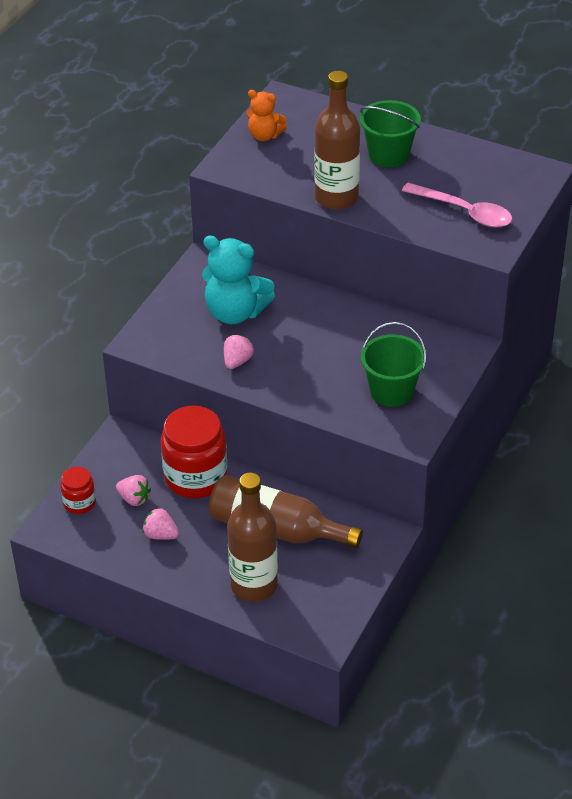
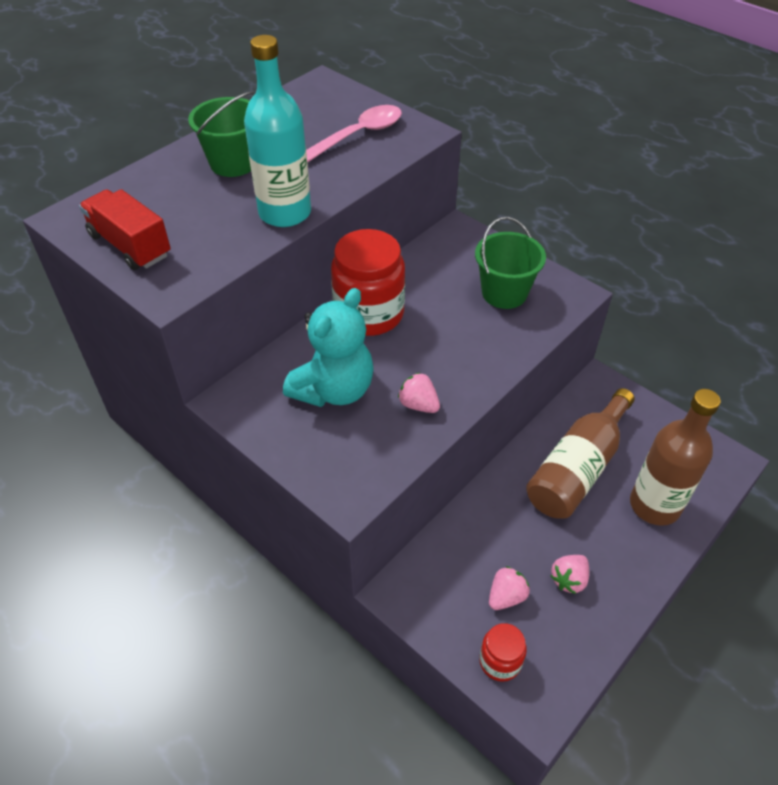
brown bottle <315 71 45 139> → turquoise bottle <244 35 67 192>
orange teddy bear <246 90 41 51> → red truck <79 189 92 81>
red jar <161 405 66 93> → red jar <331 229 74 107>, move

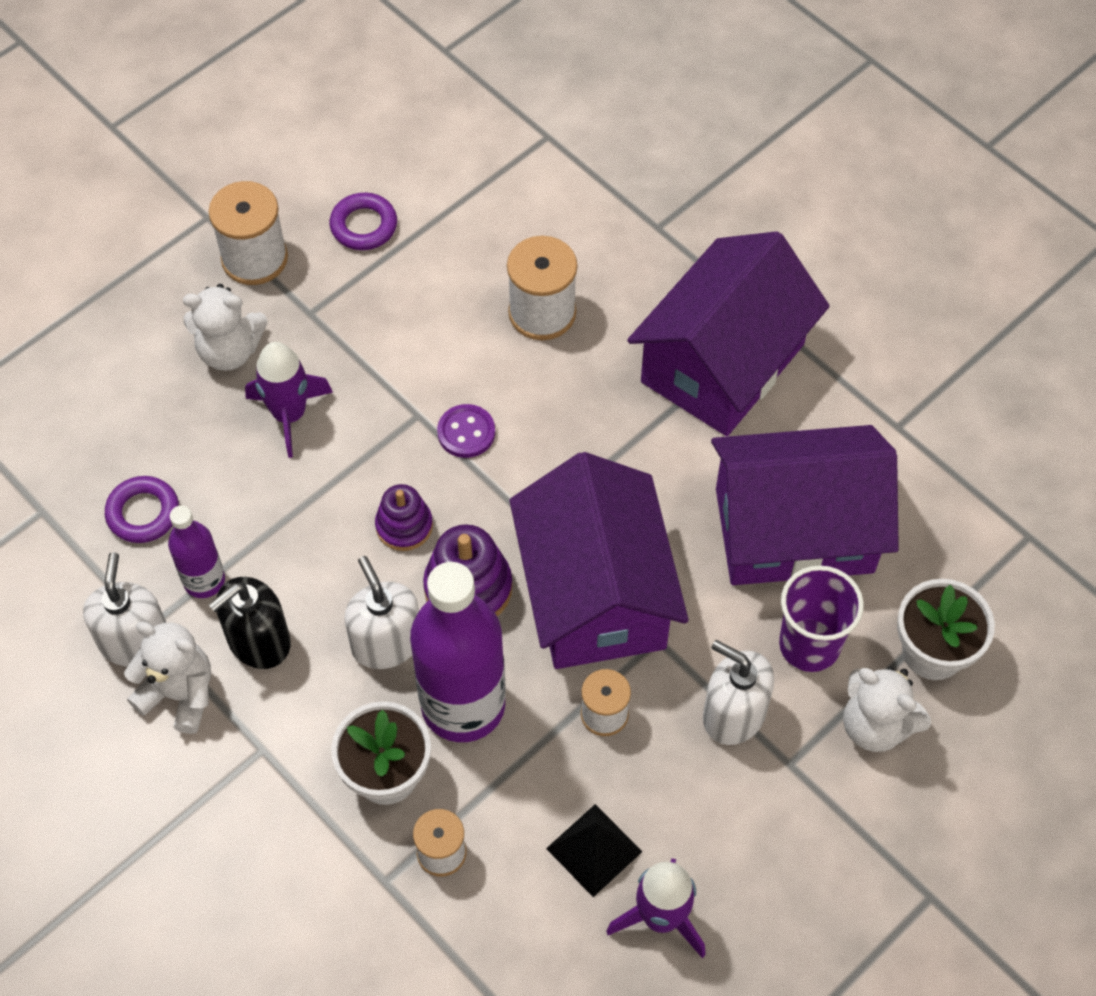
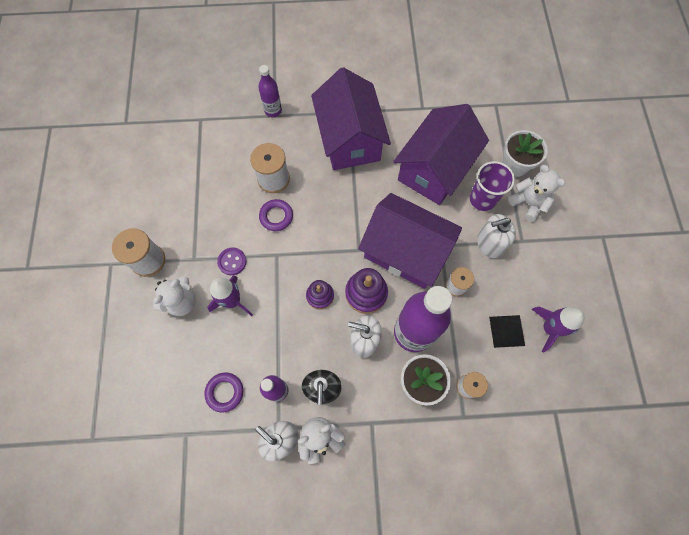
purple ring <330 193 67 57> → purple ring <259 199 34 32>, move
purple button <437 404 58 54> → purple button <217 248 29 27>, move
white teddy bear <843 667 88 85> → white teddy bear <508 165 57 57>, 120 degrees counterclockwise
- → purple bottle <258 65 24 52>

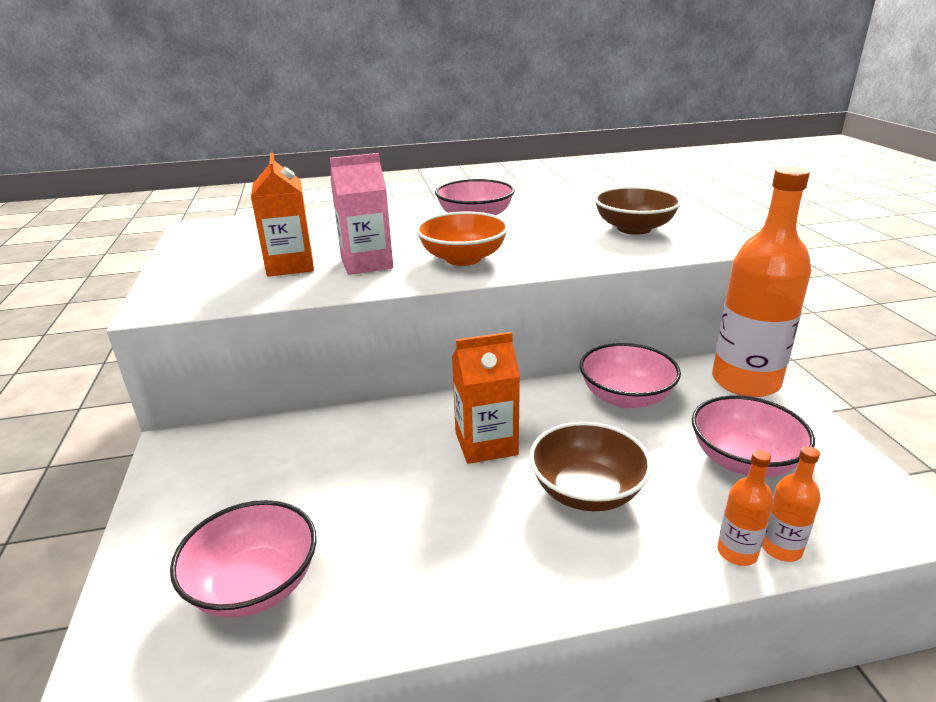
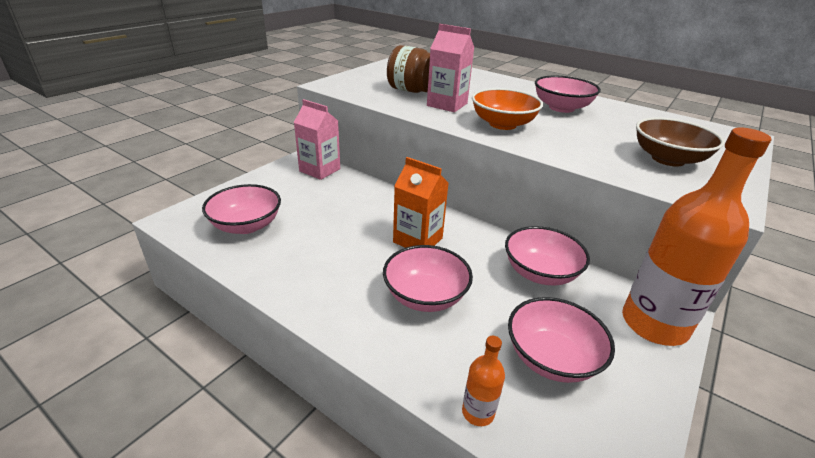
orange carton <251 153 63 124> → brown jar <387 45 43 48>
brown bowl <529 422 123 89> → pink bowl <383 245 90 67>
orange bottle <717 450 56 116> → -
- → pink carton <294 99 46 81>

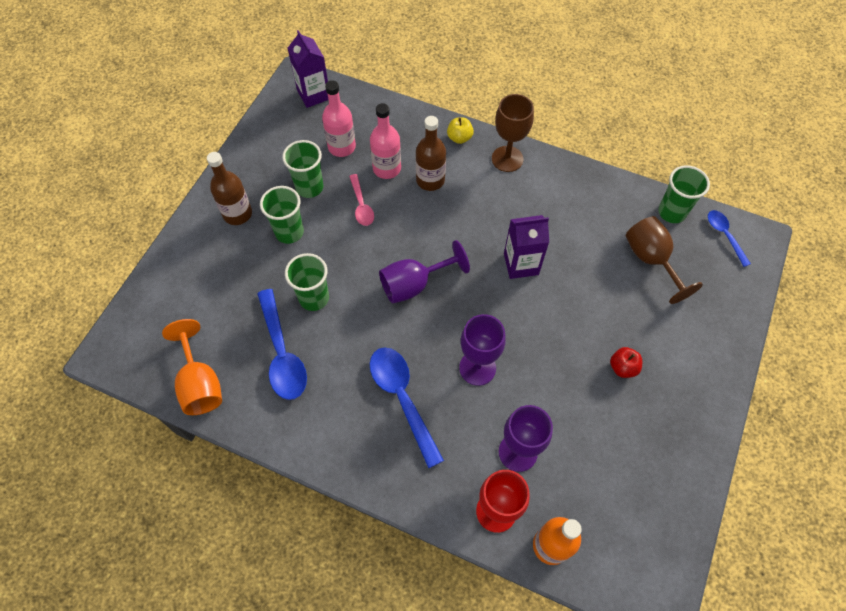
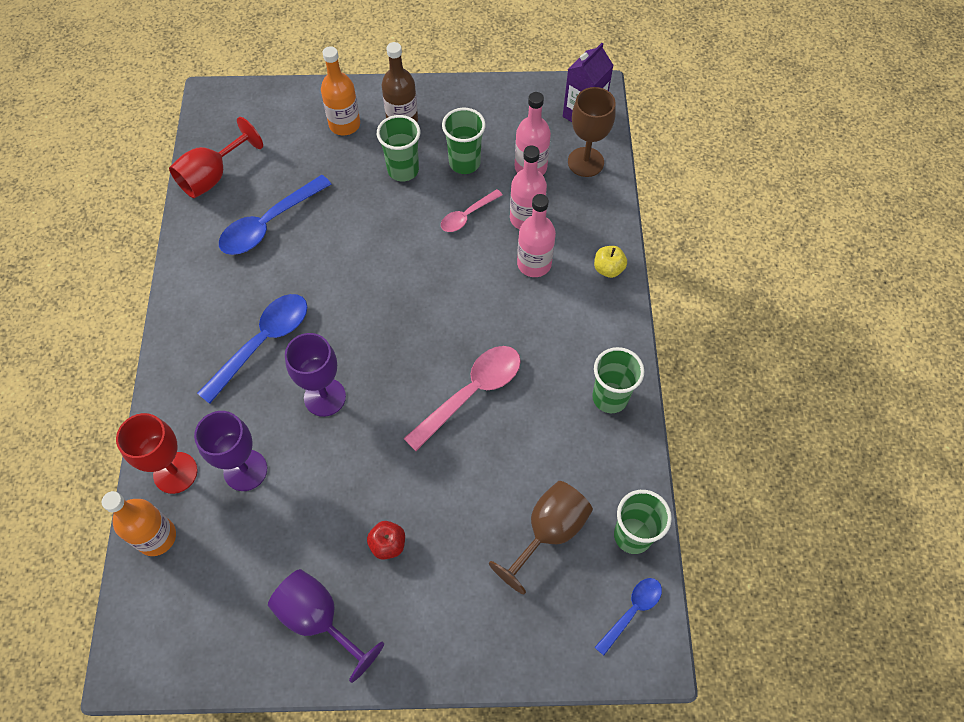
brown goblet <492 94 42 78> → brown goblet <568 87 48 90>, move
brown bottle <416 116 30 75> → pink bottle <517 194 39 83>
purple carton <504 215 45 64> → pink spoon <403 346 118 105>
purple goblet <379 240 91 64> → purple goblet <268 569 116 114>, move
green cup <285 253 44 58> → green cup <592 347 52 66>, move
orange goblet <162 319 60 96> → red goblet <169 117 94 81>
- → orange bottle <321 46 39 89>

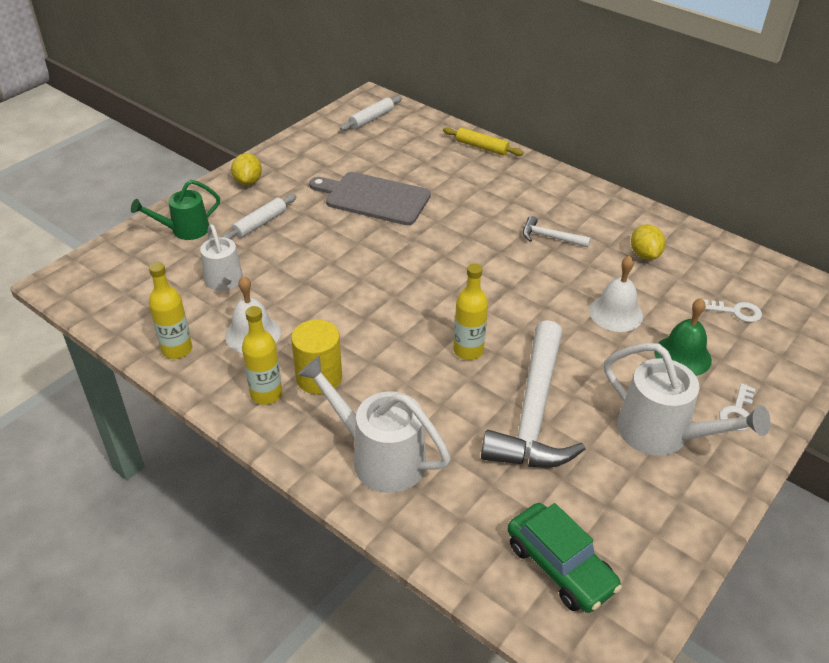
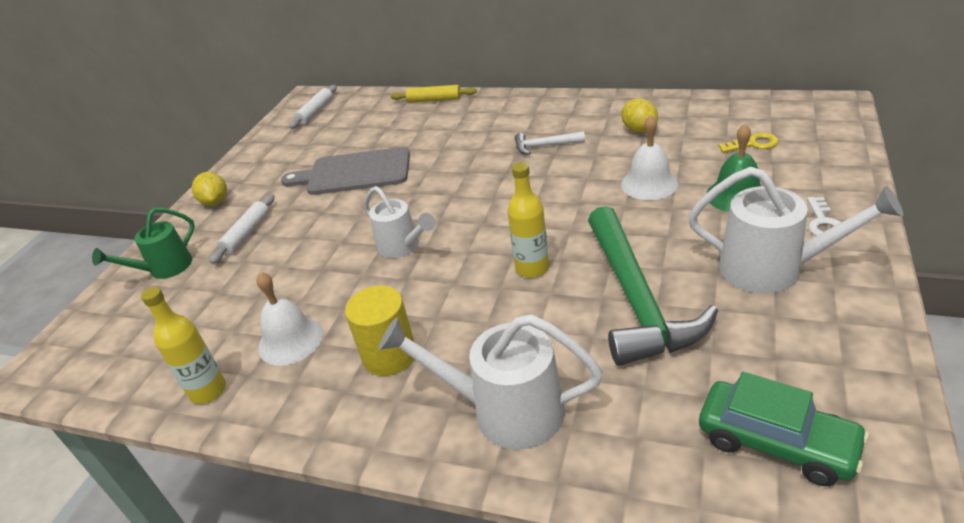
white watering can <200 224 43 67> → white watering can <364 186 71 72>, move
white key <703 299 59 24> → yellow key <718 133 61 20>
yellow bottle <242 306 40 99> → -
white hammer <481 320 104 147> → green hammer <588 206 130 160>

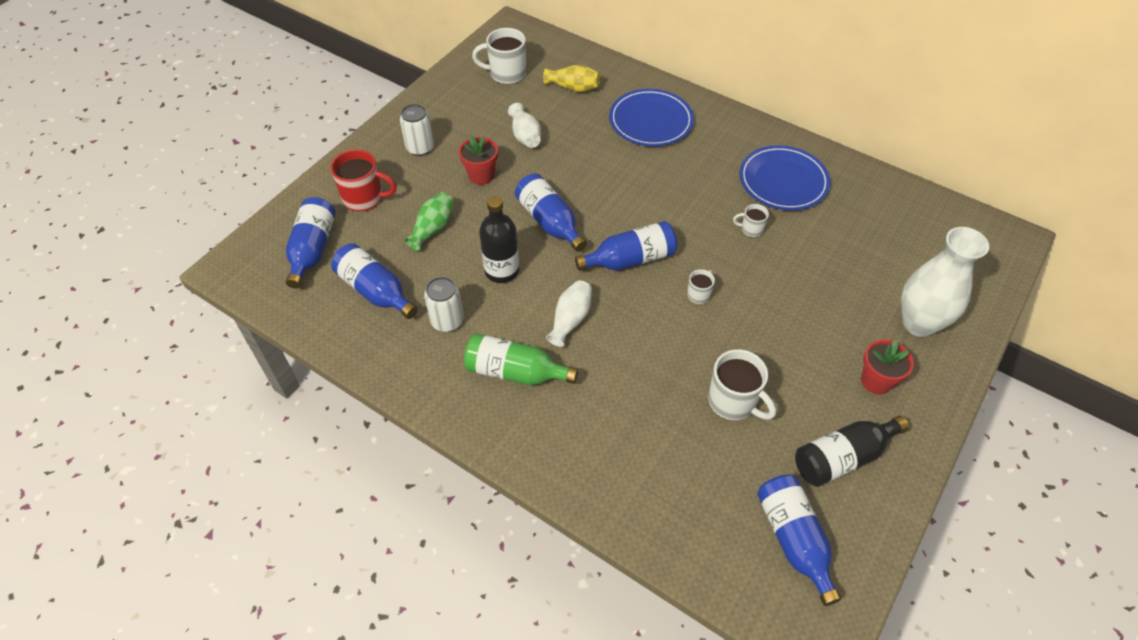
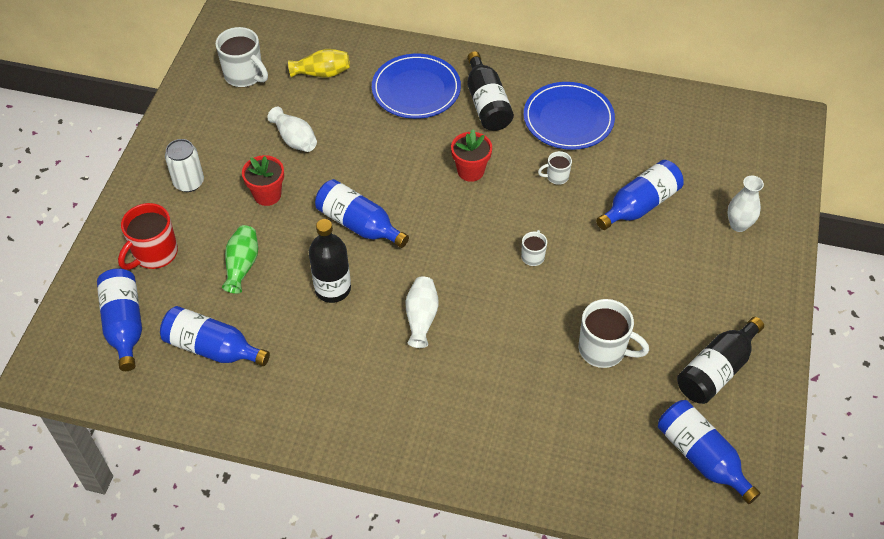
white mug <472 28 54 56> → white mug <216 27 52 60>, 120 degrees counterclockwise
red mug <331 149 65 63> → red mug <118 203 60 67>, 135 degrees clockwise
blue bottle <575 221 102 50> → blue bottle <596 160 88 70>, move
white vase <901 227 88 110> → white vase <727 176 37 56>, x0.55
white can <424 277 40 55> → -
green bottle <464 333 114 52> → -
red flower pot <861 340 53 55> → red flower pot <451 129 41 53>, move
- → black bottle <467 51 47 80>

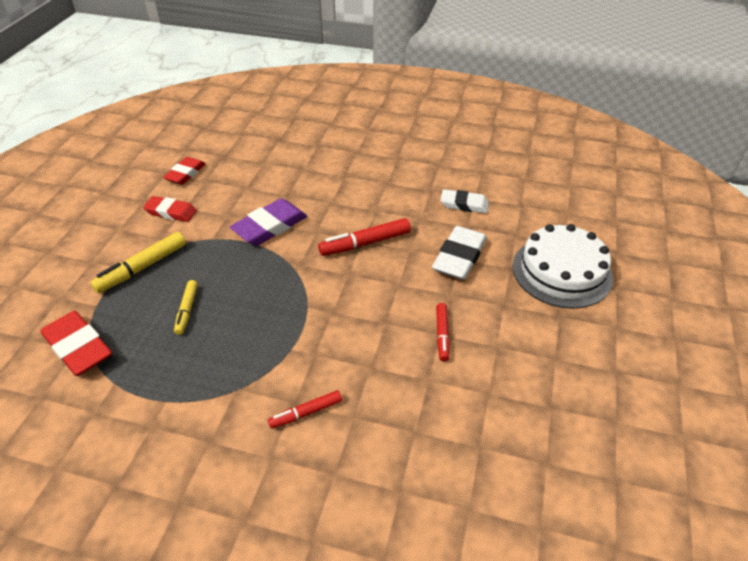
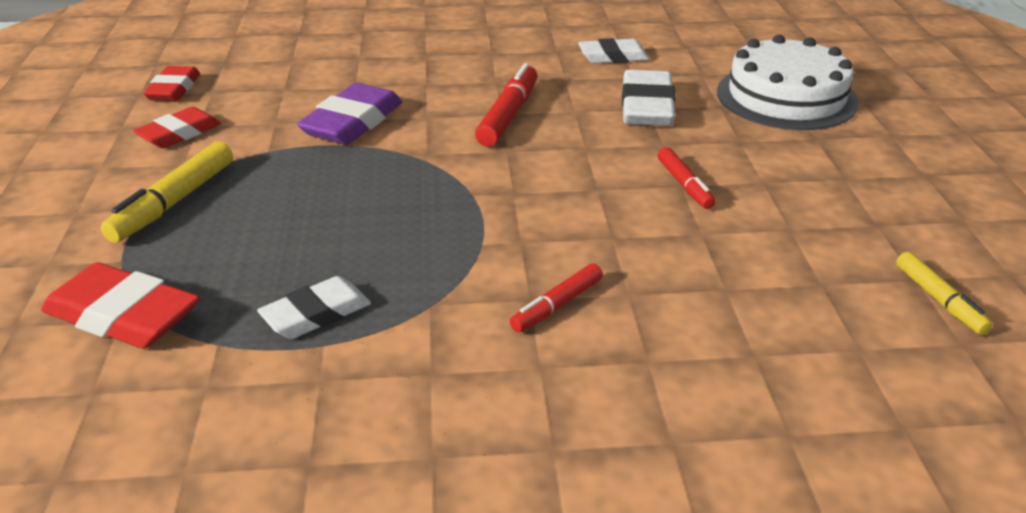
red eraser <143 196 54 26> → red eraser <133 107 88 41>, 45 degrees counterclockwise
red marker <318 218 93 38> → red marker <475 63 62 84>, 150 degrees clockwise
yellow marker <174 280 24 55> → yellow marker <896 252 96 83>, move
- → white eraser <257 276 114 63>

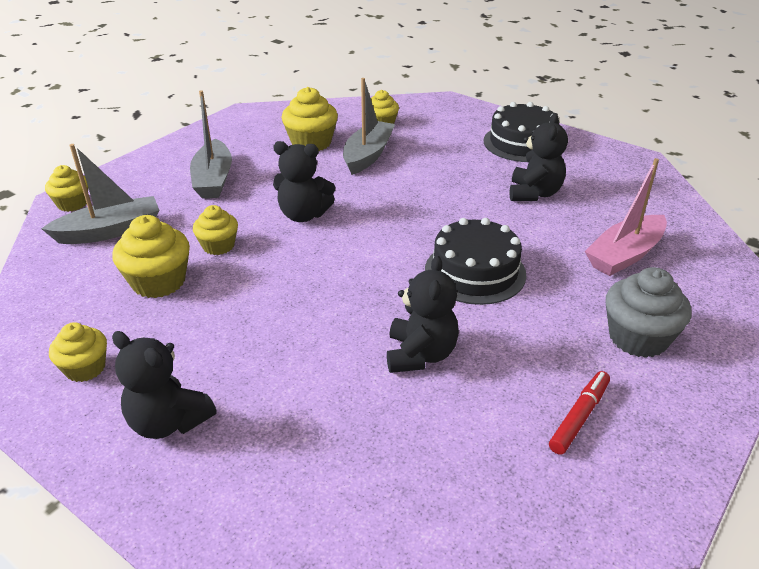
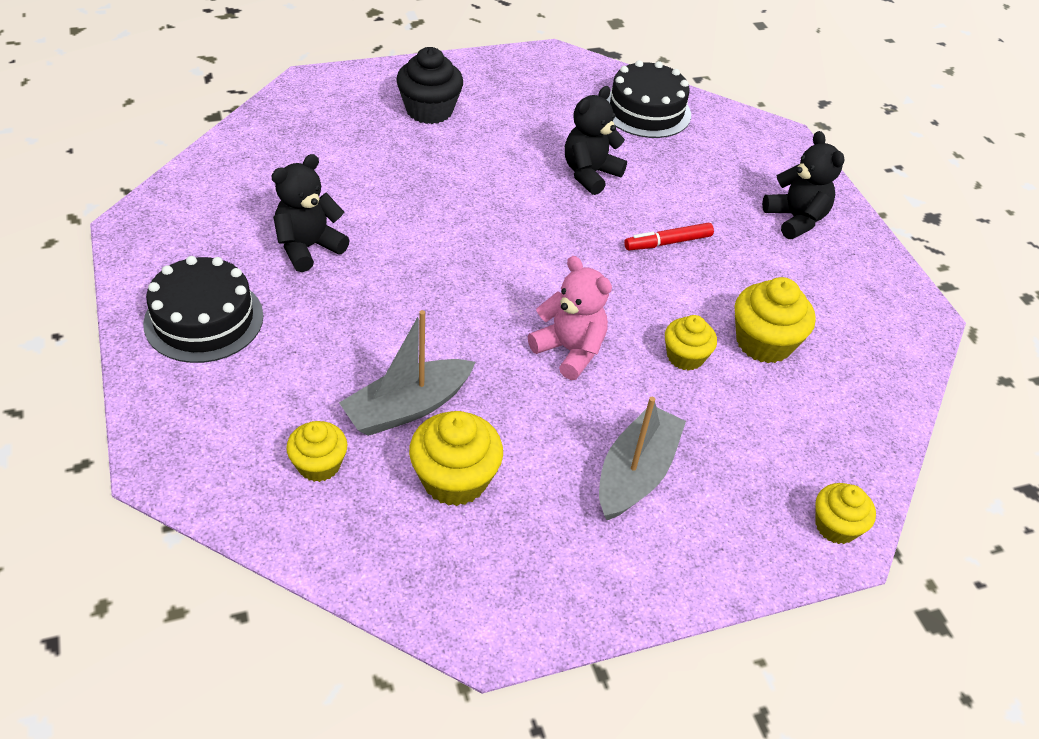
black teddy bear <273 141 62 81> → pink teddy bear <528 256 84 124>
grey boat <41 144 119 100> → -
pink boat <585 158 82 118> → -
black cake <425 218 102 87> → black cake <607 60 84 78>, move
grey cupcake <605 267 87 91> → black cupcake <396 47 67 77>
yellow cupcake <49 322 58 60> → -
red marker <549 371 61 84> → red marker <624 223 90 27>, move

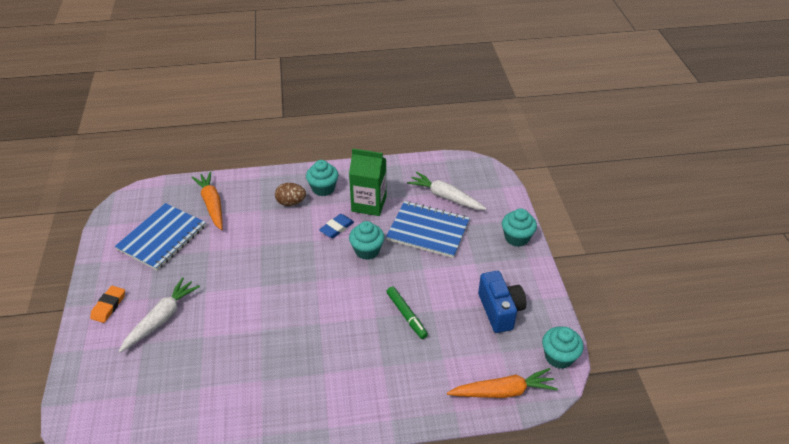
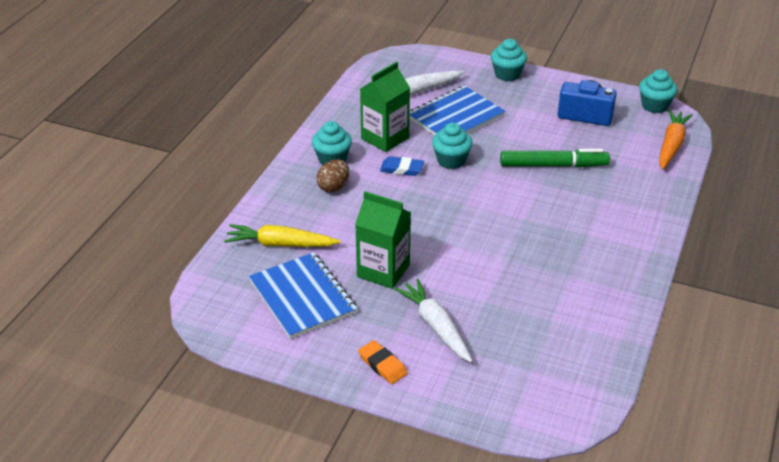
orange carrot <191 172 31 58> → yellow carrot <224 224 117 23>
blue eraser <319 214 35 24> → blue eraser <380 156 44 20>, 60 degrees counterclockwise
green marker <386 287 42 52> → green marker <500 149 110 18>, x1.52
- → green carton <355 191 56 98>

